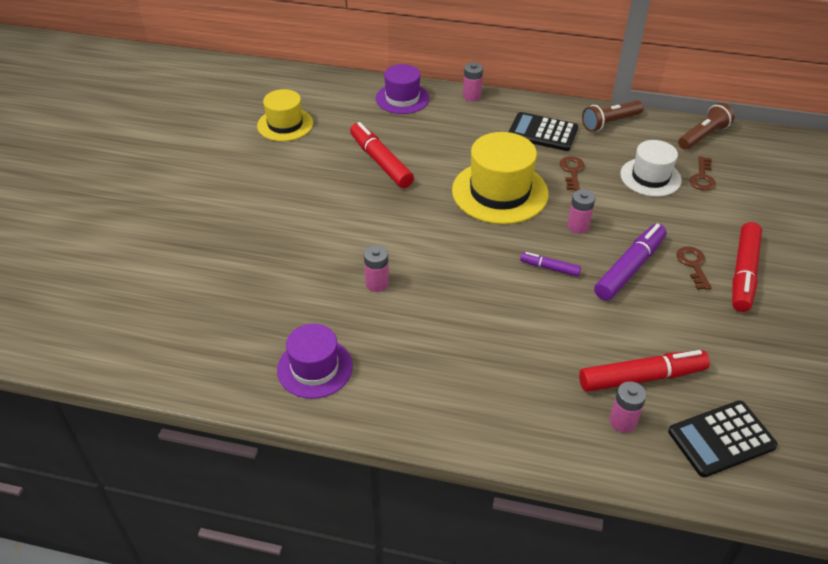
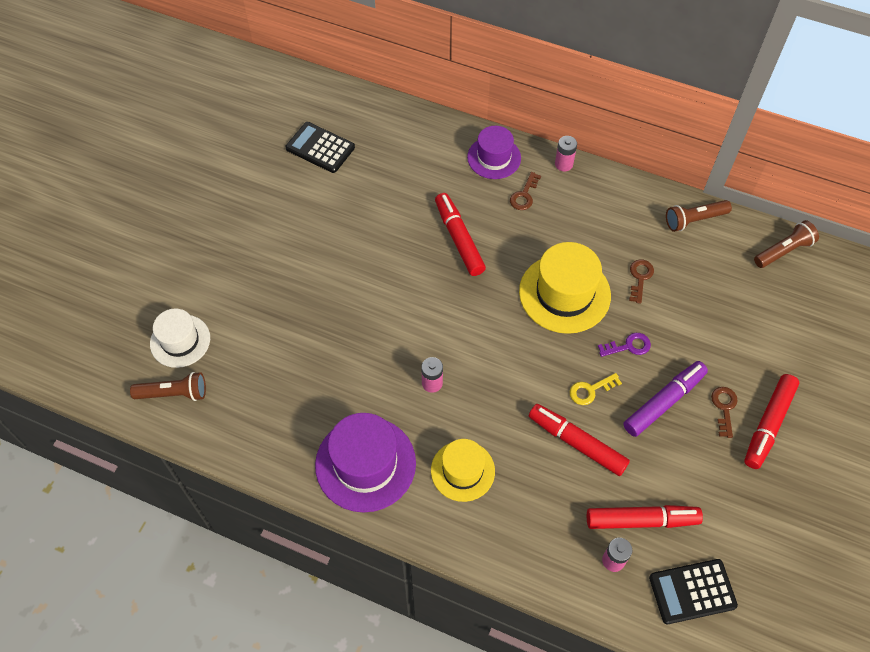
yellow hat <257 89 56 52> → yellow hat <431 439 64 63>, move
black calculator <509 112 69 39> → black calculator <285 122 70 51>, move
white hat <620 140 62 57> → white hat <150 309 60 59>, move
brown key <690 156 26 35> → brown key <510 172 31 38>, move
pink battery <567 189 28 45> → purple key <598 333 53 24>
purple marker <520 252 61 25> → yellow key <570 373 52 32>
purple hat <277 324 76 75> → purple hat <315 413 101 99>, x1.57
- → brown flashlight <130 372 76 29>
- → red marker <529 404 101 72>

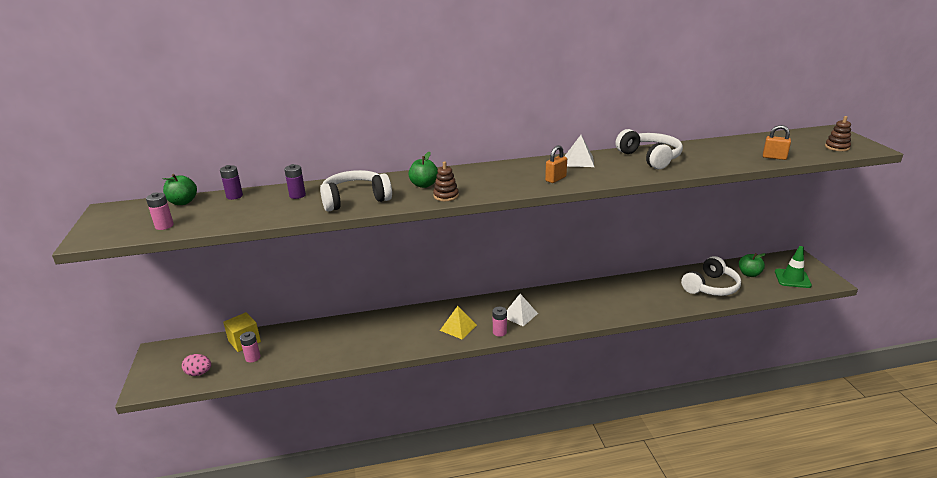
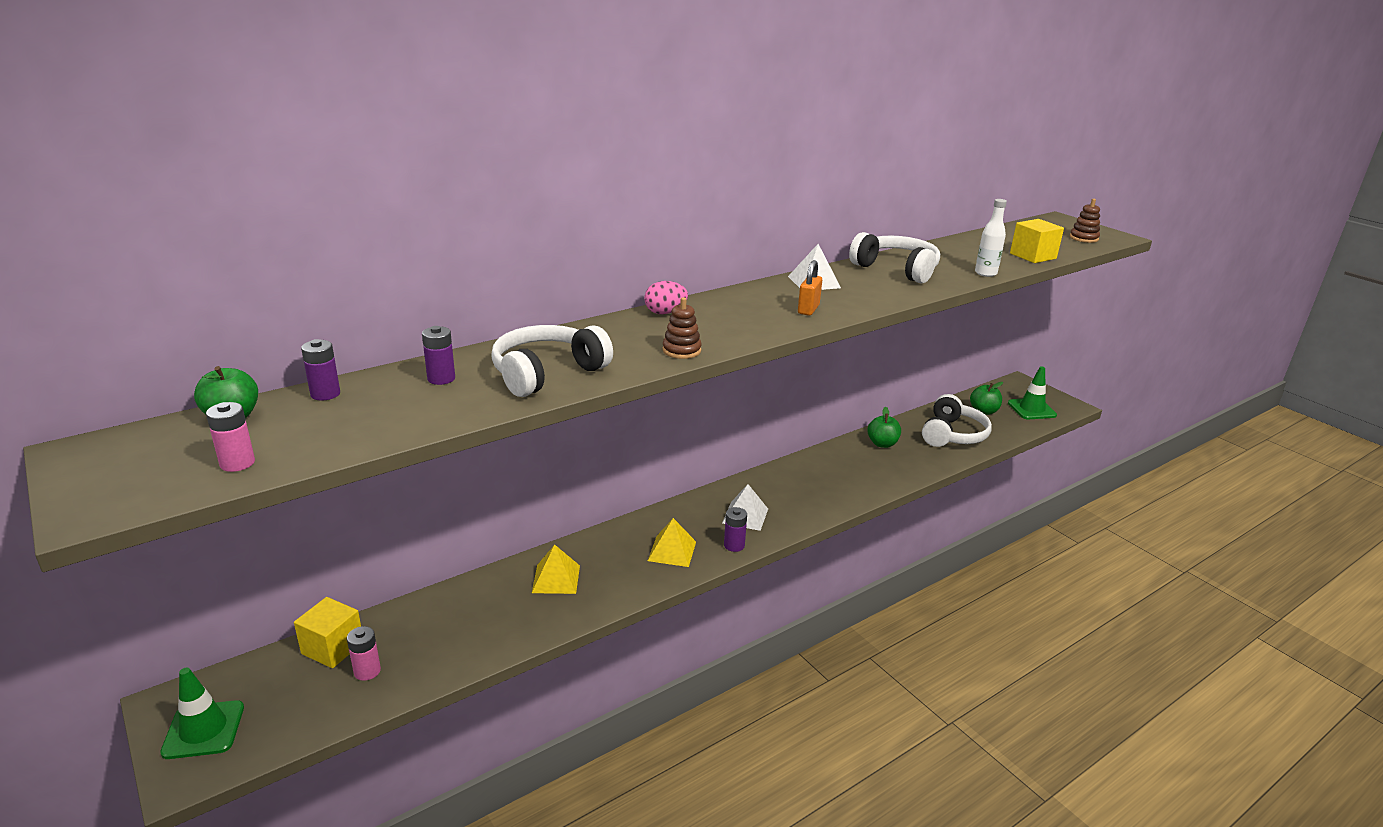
orange padlock <763 125 28 35> → yellow cube <1010 219 54 44>
green apple <408 152 30 36> → green apple <867 407 34 41>, move
pink battery <493 307 14 30> → purple battery <724 507 23 45>
pink egg <182 354 29 22> → pink egg <644 281 44 33>, move
- → white bottle <975 199 32 78>
- → yellow pyramid <532 544 48 50>
- → green traffic cone <160 667 84 92>

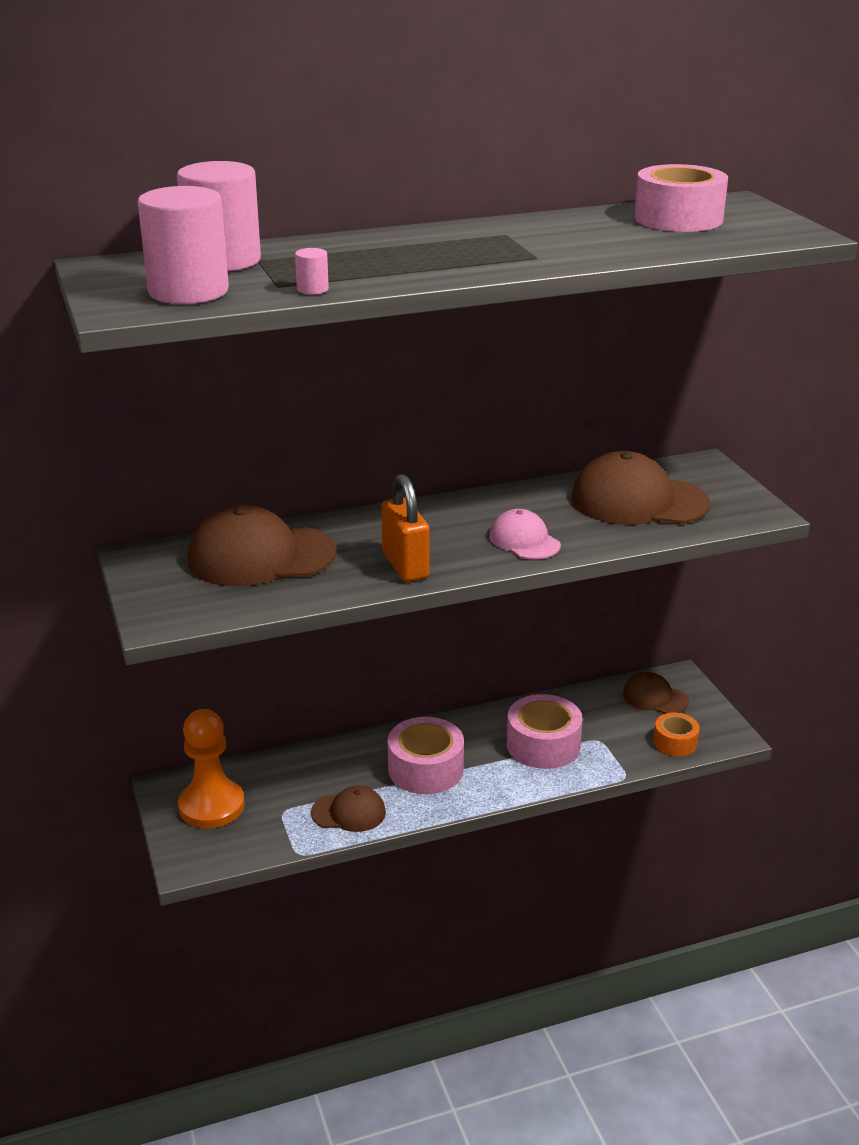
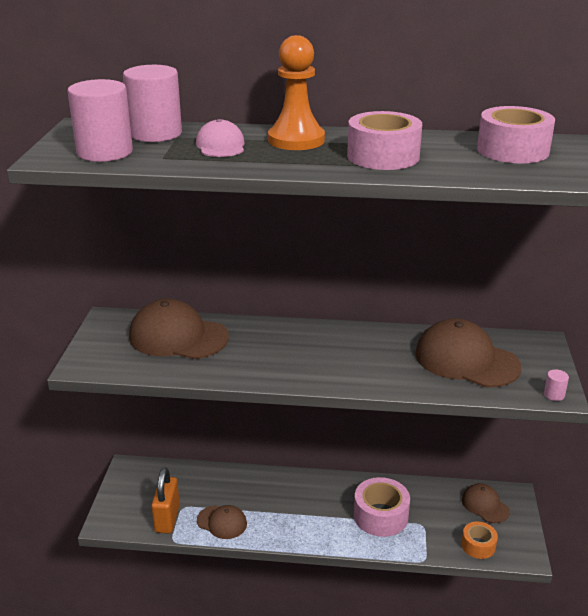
pink cylinder <295 248 34 47> → pink cylinder <544 369 25 32>, move
orange padlock <381 474 49 108> → orange padlock <151 467 29 67>, move
pink cap <489 509 72 51> → pink cap <196 119 48 38>, move
orange pawn <178 709 67 119> → orange pawn <268 35 57 115>, move
pink tape <388 717 76 77> → pink tape <347 111 75 59>, move

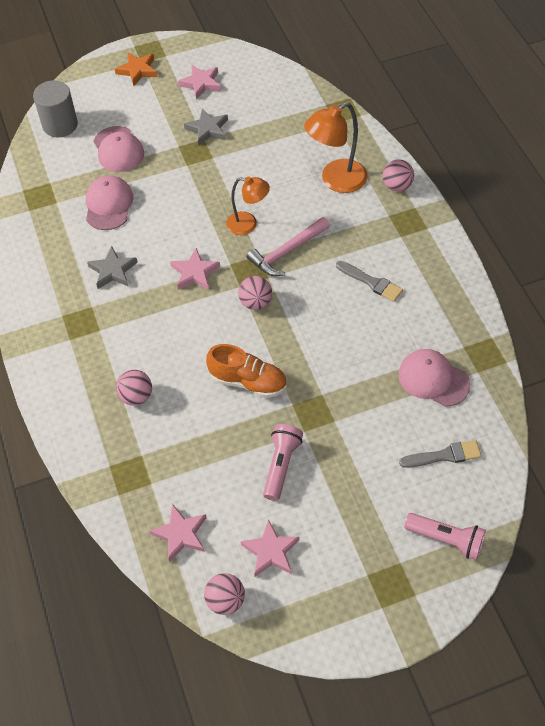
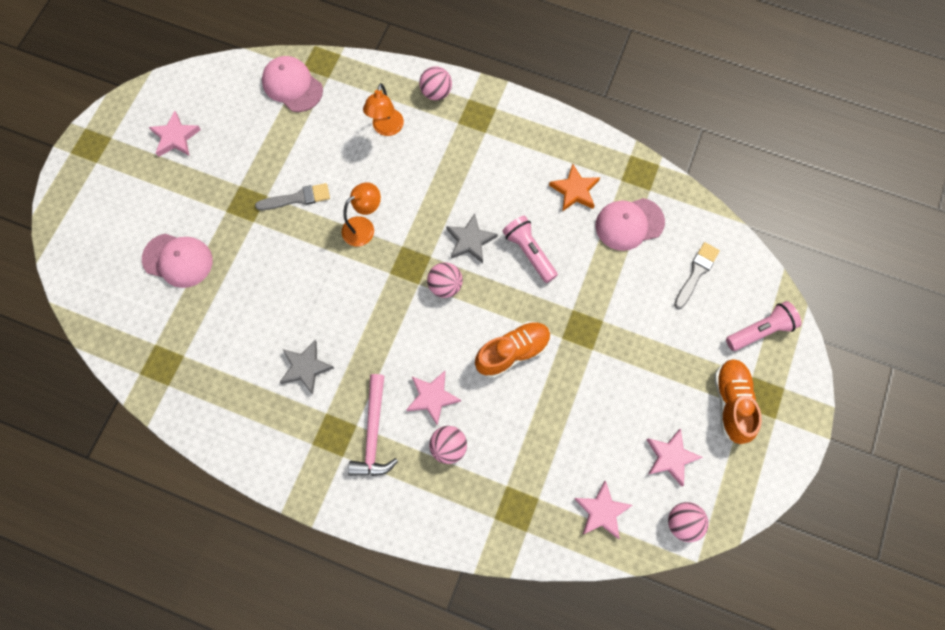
orange star <115 52 43 34> → orange star <549 163 51 49>, move
grey cylinder <33 80 45 57> → -
orange lamp <304 102 64 91> → orange lamp <363 83 41 53>, x0.65
grey star <184 108 44 37> → grey star <446 213 52 50>, move
pink cap <86 175 48 55> → pink cap <262 56 61 56>, move
pink hammer <247 217 83 59> → pink hammer <348 374 50 102>, move
pink star <170 248 50 42> → pink star <406 371 55 55>, move
grey brush <336 261 67 41> → grey brush <255 183 75 27>, move
pink flashlight <263 424 40 77> → pink flashlight <502 215 56 68>, move
- → orange shoe <714 359 48 85>

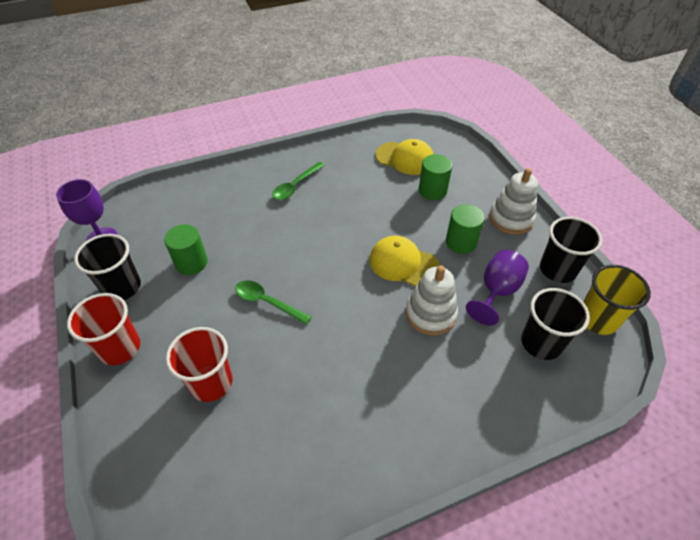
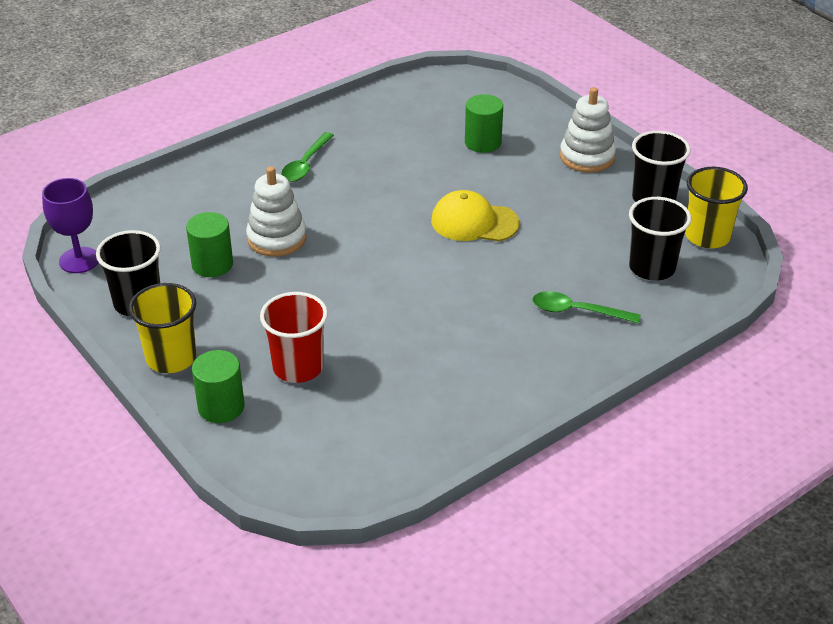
yellow cap <376 139 57 36> → -
green cylinder <446 204 39 50> → green cylinder <192 350 53 73>, move
purple goblet <466 250 63 76> → -
white stacking toy <406 265 52 70> → white stacking toy <246 166 60 91>, move
green spoon <235 280 77 45> → green spoon <532 291 109 33>, move
red cup <67 293 73 72> → yellow cup <129 283 68 90>

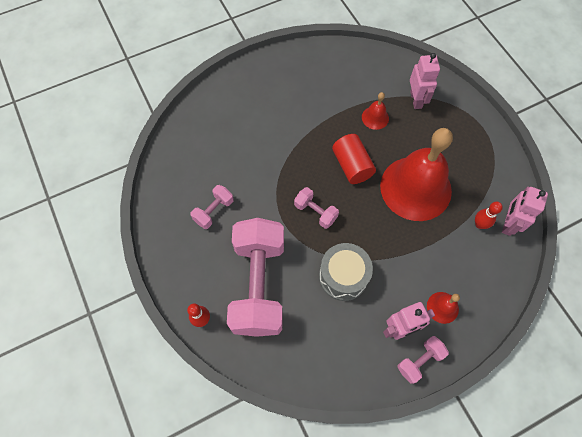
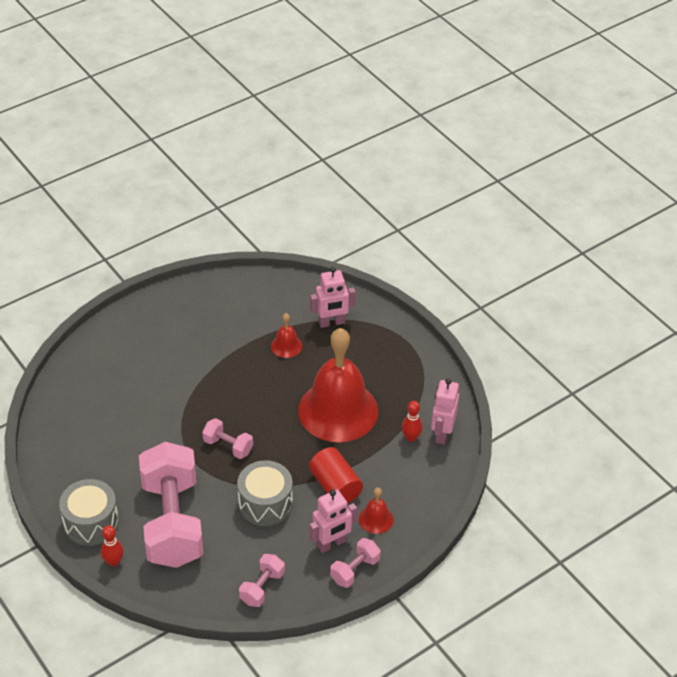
pink robot <410 53 30 56> → pink robot <310 267 46 61>, 90 degrees clockwise
red cylinder <332 134 44 50> → red cylinder <309 447 54 56>, move
pink dumbbell <191 185 43 44> → pink dumbbell <239 554 46 53>, move
- → grey drum <59 479 60 67>

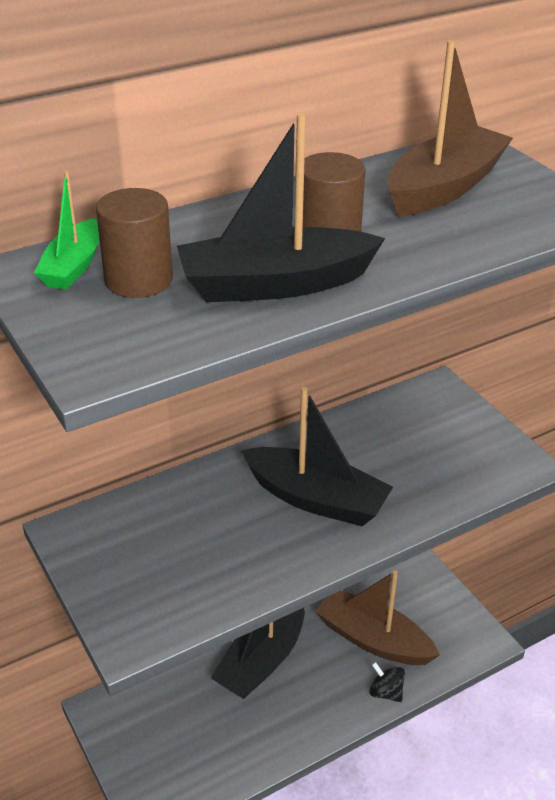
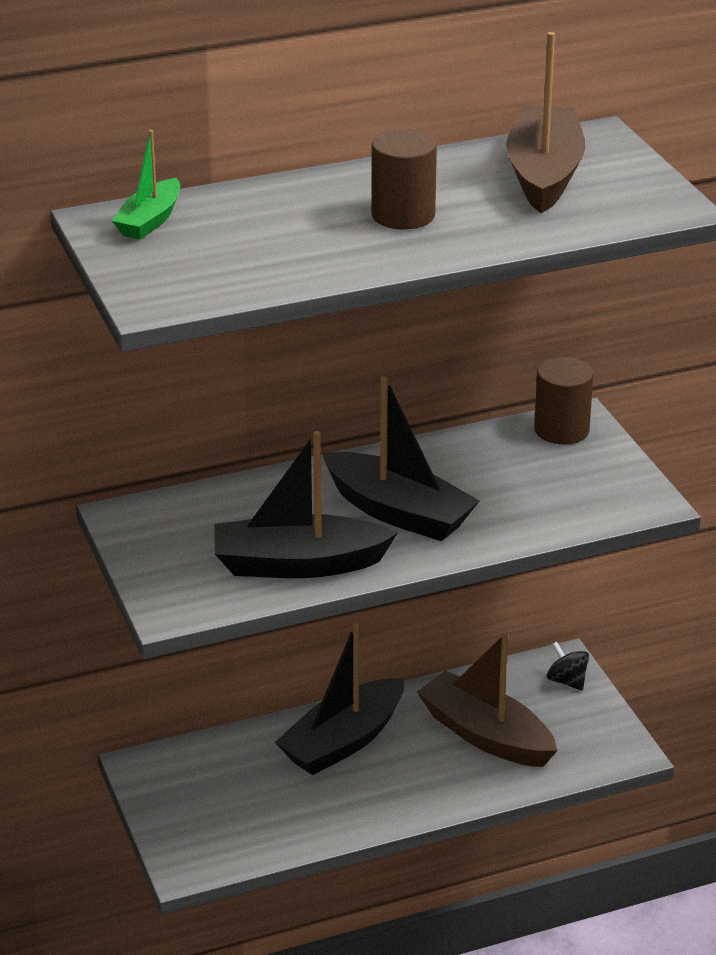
brown boat <387 40 126 177> → brown boat <506 32 79 181>, 45 degrees counterclockwise
black boat <177 113 208 189> → black boat <215 431 183 147>, move
brown cylinder <96 188 77 110> → brown cylinder <534 357 59 87>, move
black spinning top <369 662 36 40> → black spinning top <547 642 42 49>, move

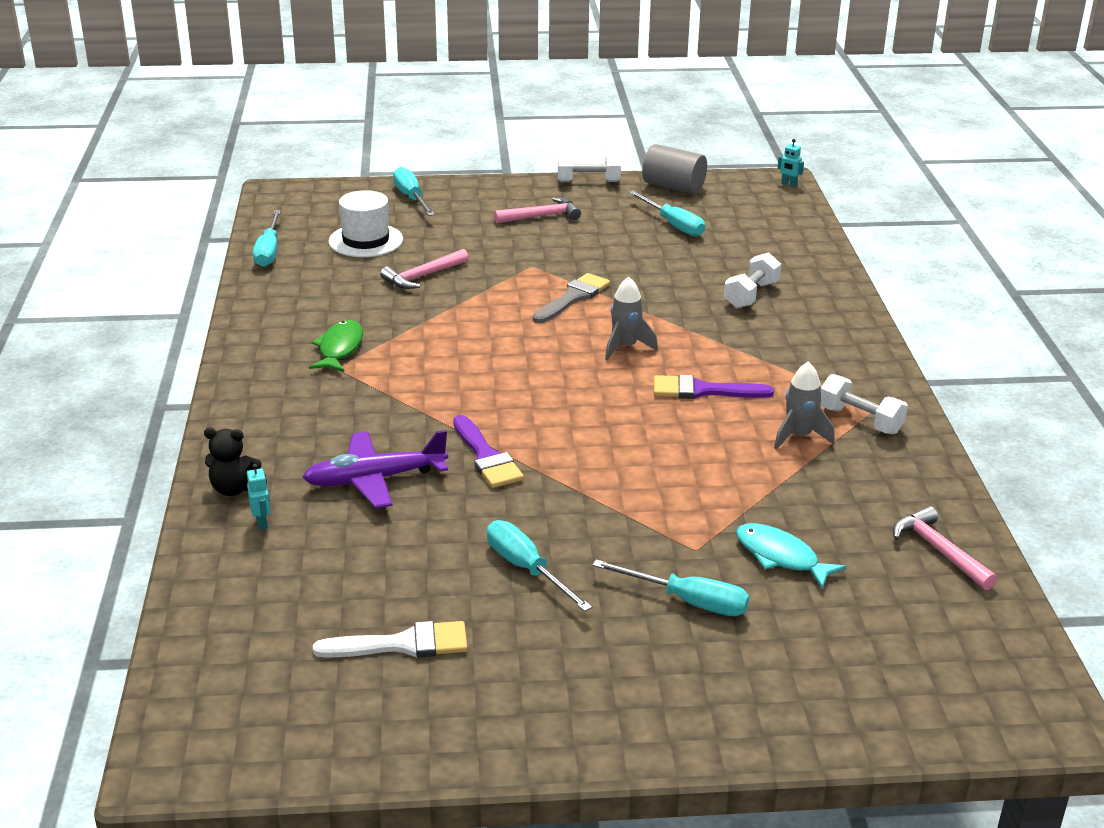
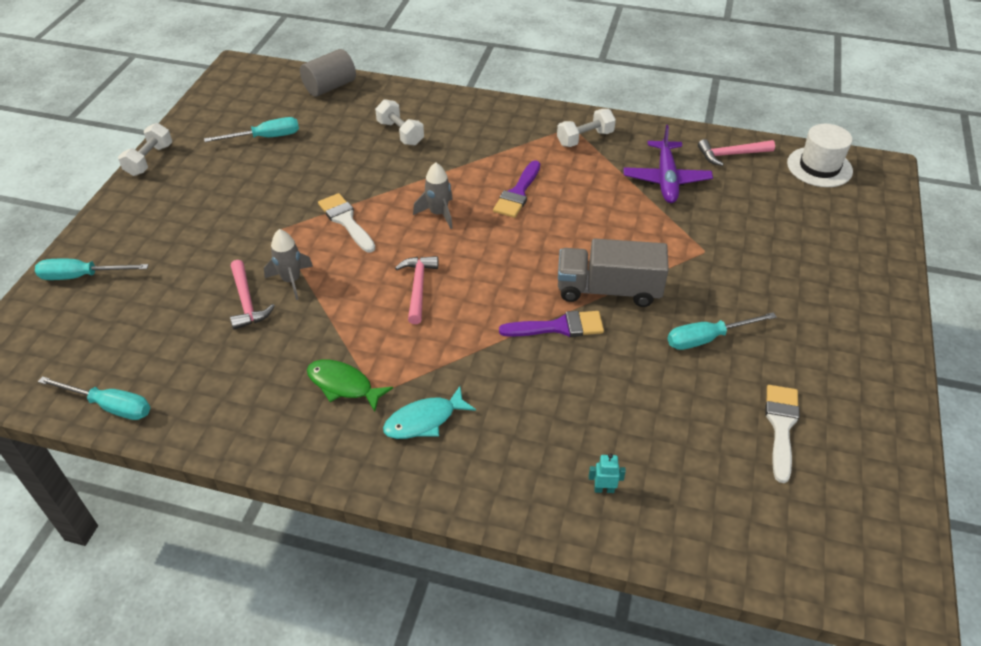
turquoise robot <777 139 27 48> → -
grey cylinder <642 144 65 50> → grey cylinder <300 49 56 48>, move
white hat <328 190 75 67> → white hat <787 124 66 63>, move
pink hammer <494 197 87 27> → pink hammer <395 256 43 68>, move
grey brush <533 273 77 50> → white brush <318 193 58 60>
grey rocket <774 361 61 88> → grey rocket <264 229 49 71>, move
black teddy bear <204 428 57 68> → -
purple plane <303 430 145 78> → purple plane <623 125 90 78>, move
turquoise fish <736 523 111 65> → turquoise fish <383 386 93 53>, move
turquoise screwdriver <592 559 157 57> → -
- → grey truck <558 239 111 68>

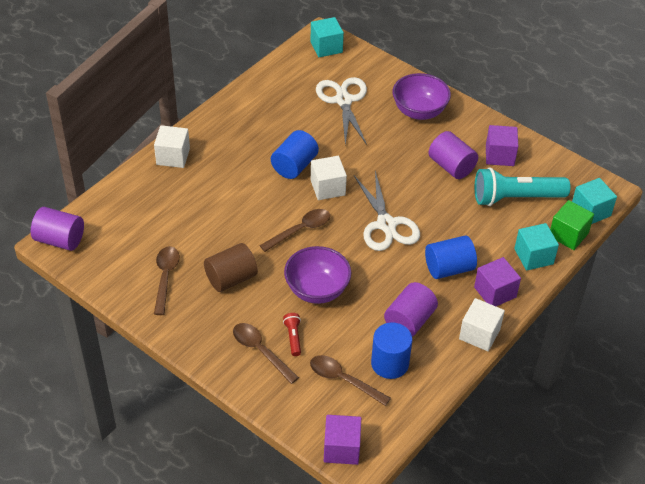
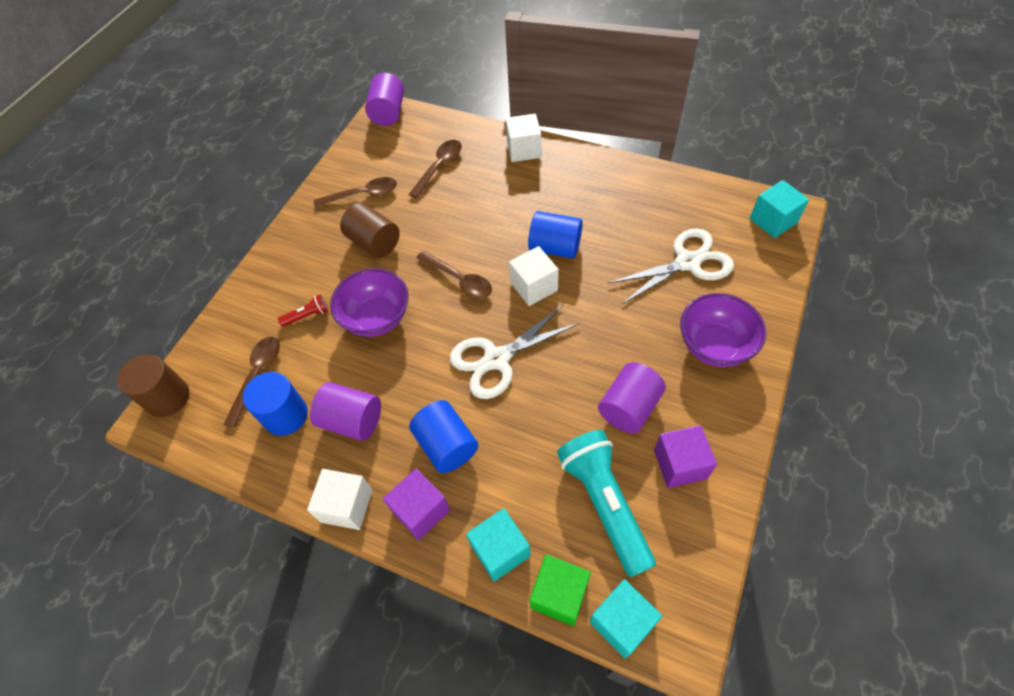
brown spoon <233 323 66 61> → brown spoon <408 140 54 58>, move
purple cube <324 415 37 50> → brown cylinder <117 354 72 63>

